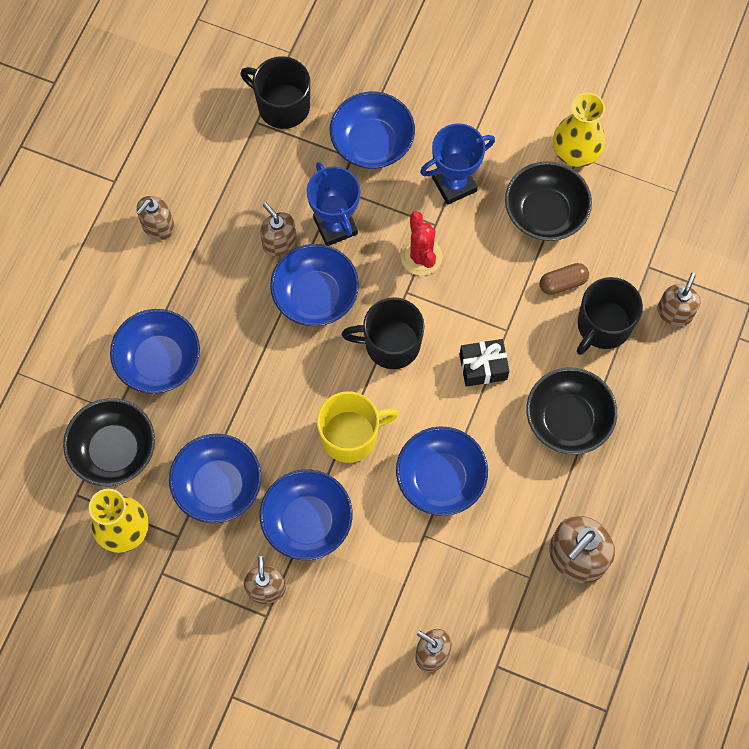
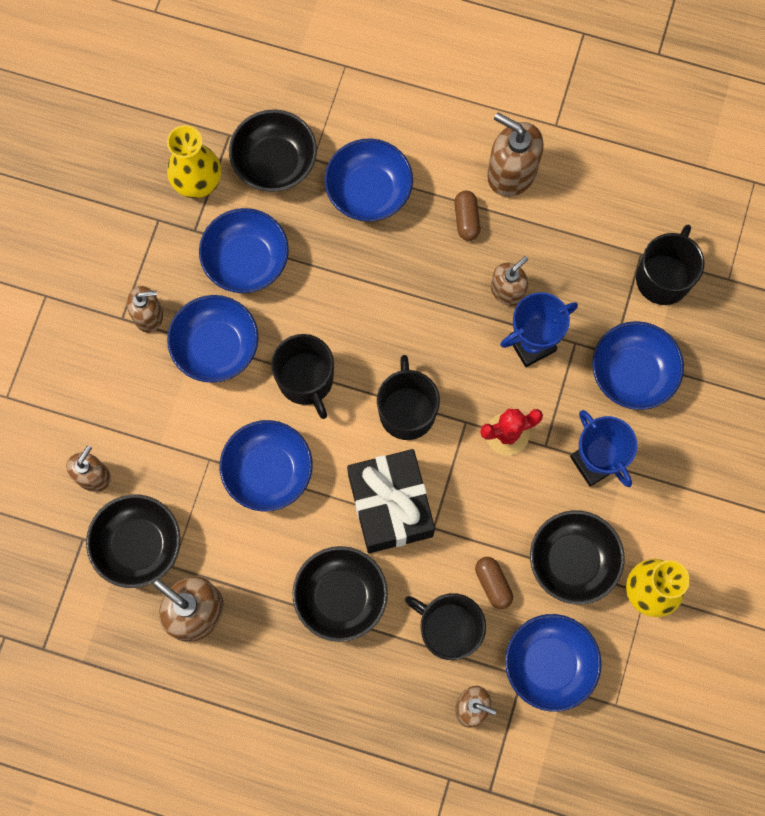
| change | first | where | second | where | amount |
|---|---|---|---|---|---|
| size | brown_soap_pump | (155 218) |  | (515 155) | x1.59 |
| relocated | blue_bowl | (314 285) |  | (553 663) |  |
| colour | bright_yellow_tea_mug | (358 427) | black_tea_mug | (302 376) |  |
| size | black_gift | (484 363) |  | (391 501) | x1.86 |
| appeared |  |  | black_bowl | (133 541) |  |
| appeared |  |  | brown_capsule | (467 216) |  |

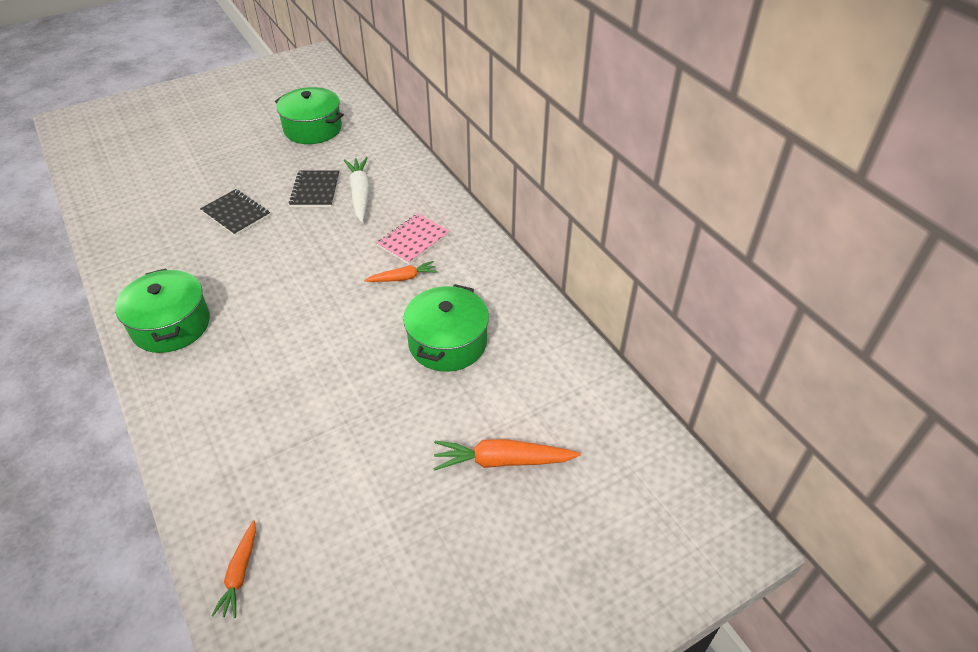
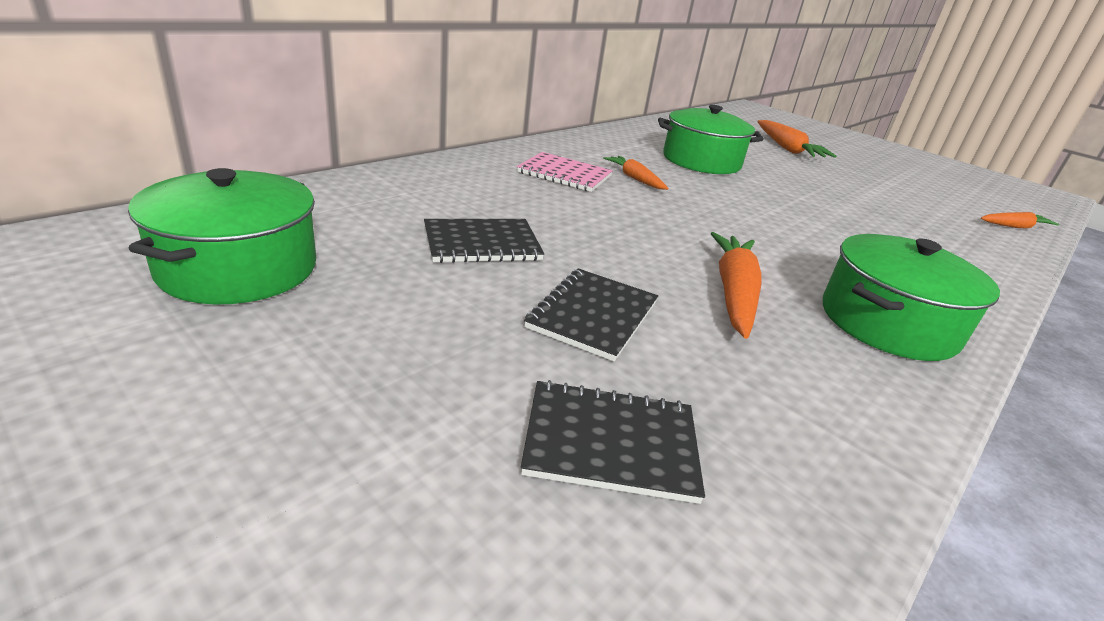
| change | first | where | second | where | amount |
|---|---|---|---|---|---|
| missing | pure_white_carrot | (357 189) |  |  |  |
| appeared |  |  | black_notepad | (613 442) |  |
| appeared |  |  | orange-coloured_carrot | (736 285) |  |

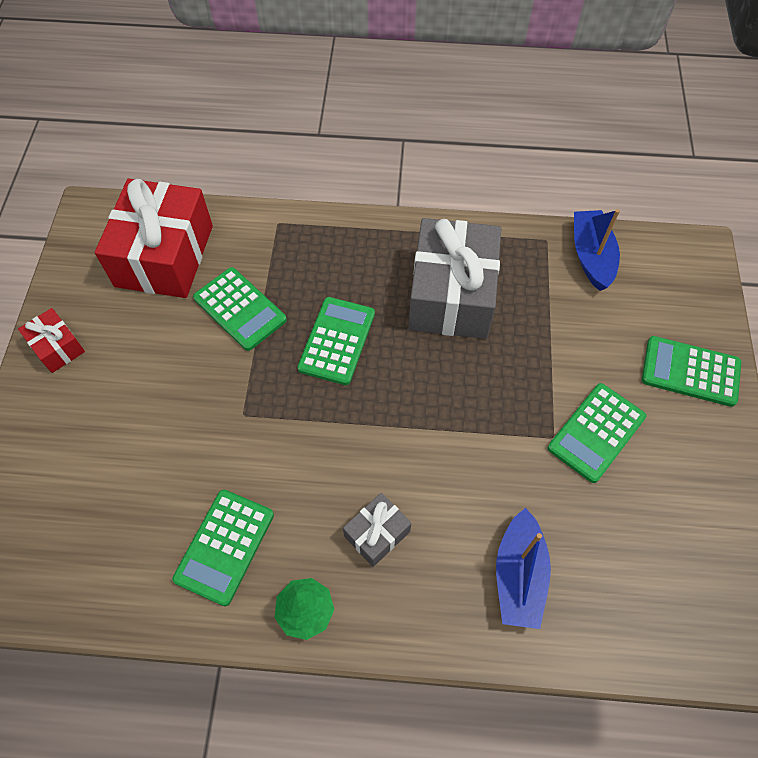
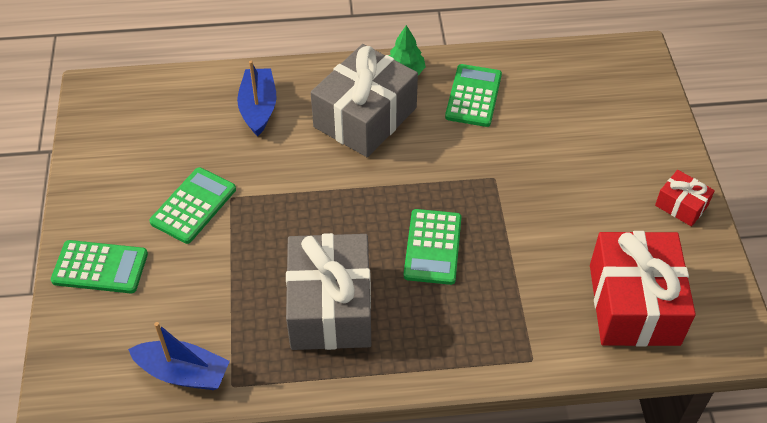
| change | first | where | second | where | amount |
|---|---|---|---|---|---|
| missing | green_pocket_calculator | (240 309) |  |  |  |
| size | gray_gift | (377 530) |  | (364 100) | x2.13 |
| spun | blue_sailboat | (597 250) |  | (179 356) | 60 degrees counterclockwise |

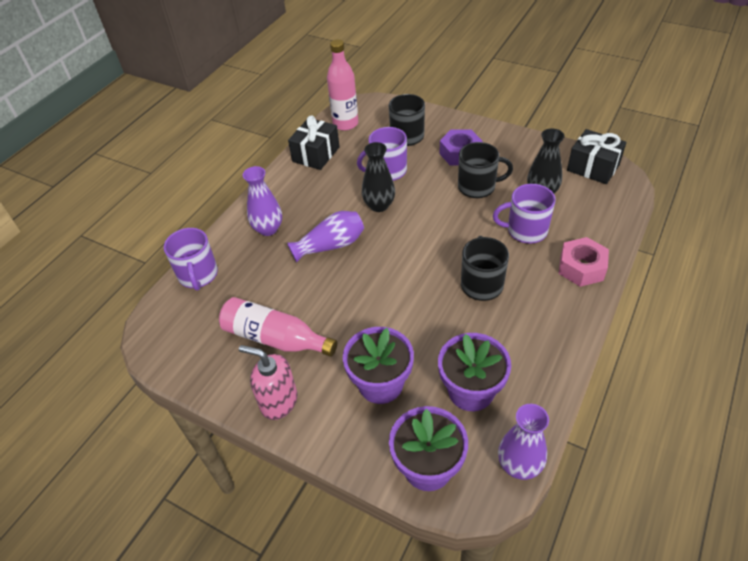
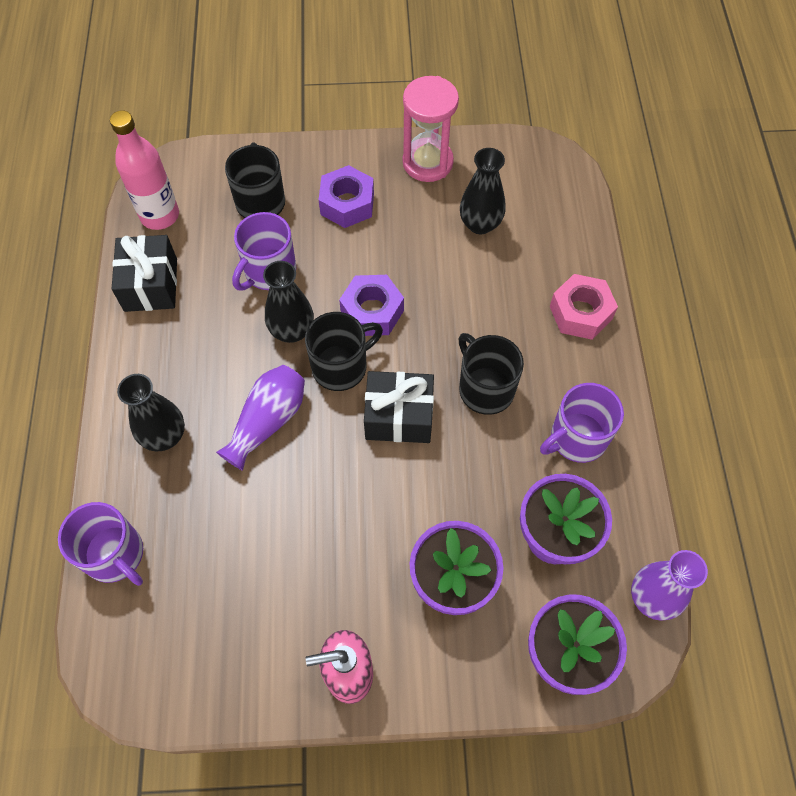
| change | first | where | second | where | amount |
|---|---|---|---|---|---|
| missing | rose-pink_bottle | (278 327) |  |  |  |
| colour | royal_purple_vase | (262 201) | black_vase | (151 412) |  |
| relocated | black_tea_mug | (485 170) |  | (344 351) |  |
| relocated | royal_purple_tea_mug | (524 214) |  | (582 423) |  |
| relocated | black_gift | (596 156) |  | (399 407) |  |
| appeared |  |  | royal_purple_hexagon_nut | (371 305) |  |
| appeared |  |  | rose-pink_hourglass | (431 129) |  |

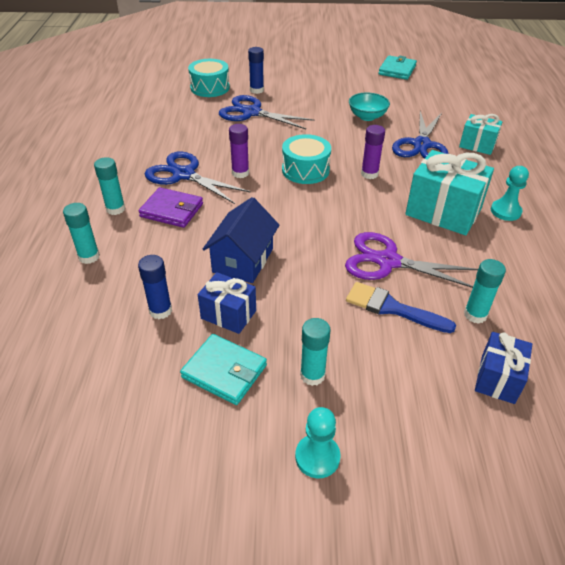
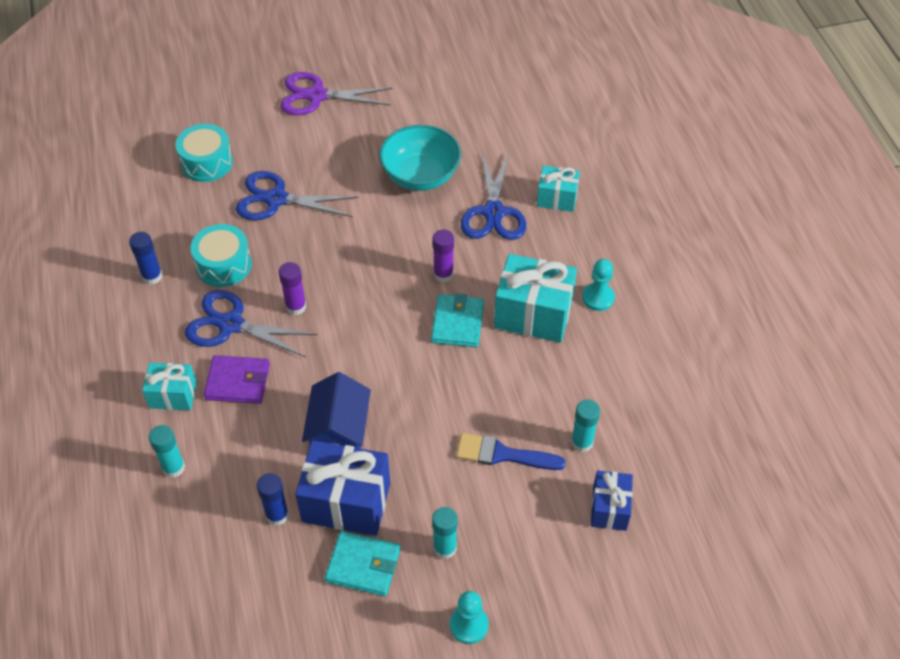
| change | first | where | second | where | amount |
|---|---|---|---|---|---|
| exchanged | turquoise_glue_stick | (109 186) | turquoise_gift | (169 386) |  |
| size | blue_gift | (227 303) |  | (342 488) | x1.72 |
| relocated | blue_glue_stick | (256 70) |  | (145 258) |  |
| relocated | turquoise_drum | (306 159) |  | (221 255) |  |
| relocated | royal_purple_pair_of_scissors | (411 260) |  | (336 93) |  |
| size | turquoise_bowl | (369 106) |  | (420 158) | x1.59 |
| relocated | turquoise_billfold | (397 68) |  | (457 320) |  |

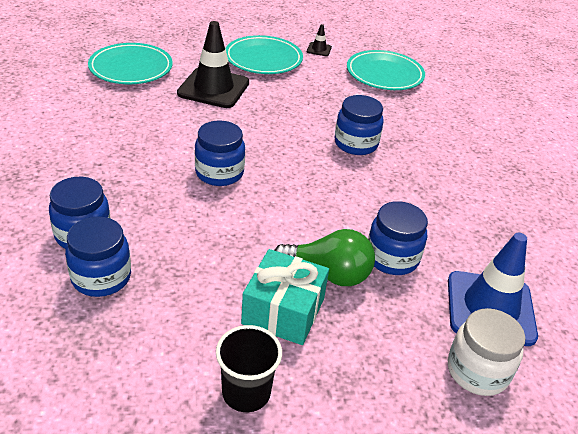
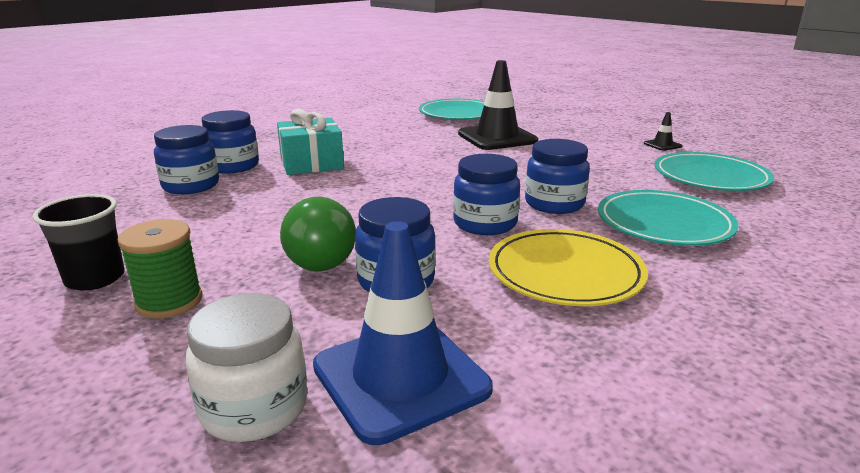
| change | first | where | second | where | amount |
|---|---|---|---|---|---|
| relocated | blue_jar | (220 153) |  | (486 194) |  |
| relocated | turquoise_plate | (264 54) |  | (668 218) |  |
| relocated | turquoise_gift | (285 297) |  | (310 142) |  |
| appeared |  |  | green_bobbin | (160 269) |  |
| appeared |  |  | bright_yellow_plate | (568 267) |  |

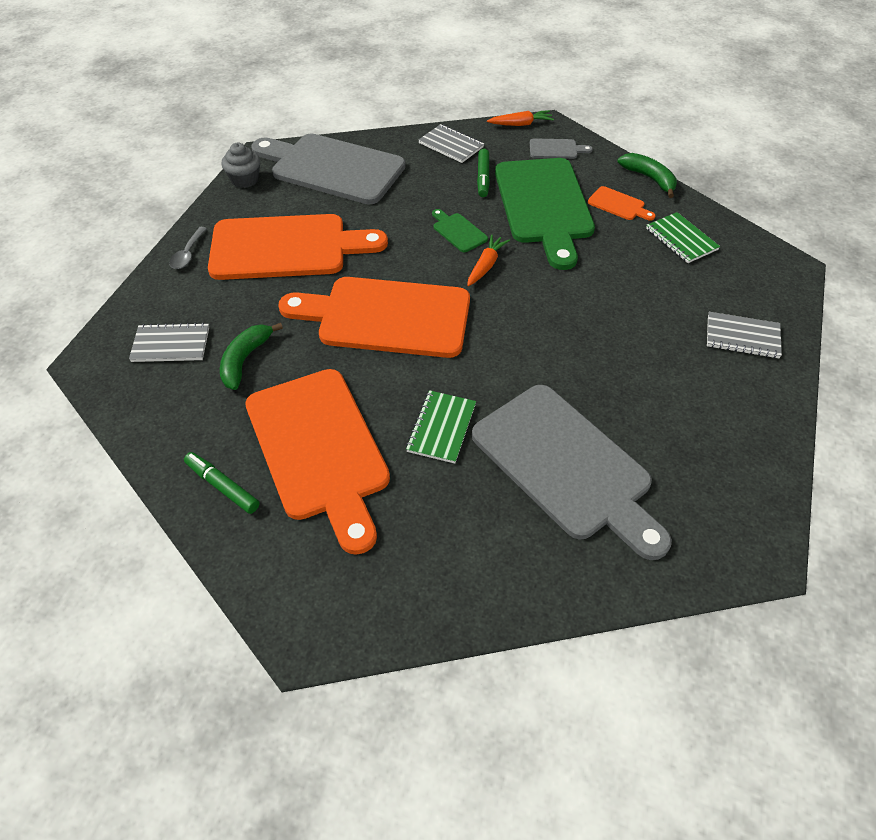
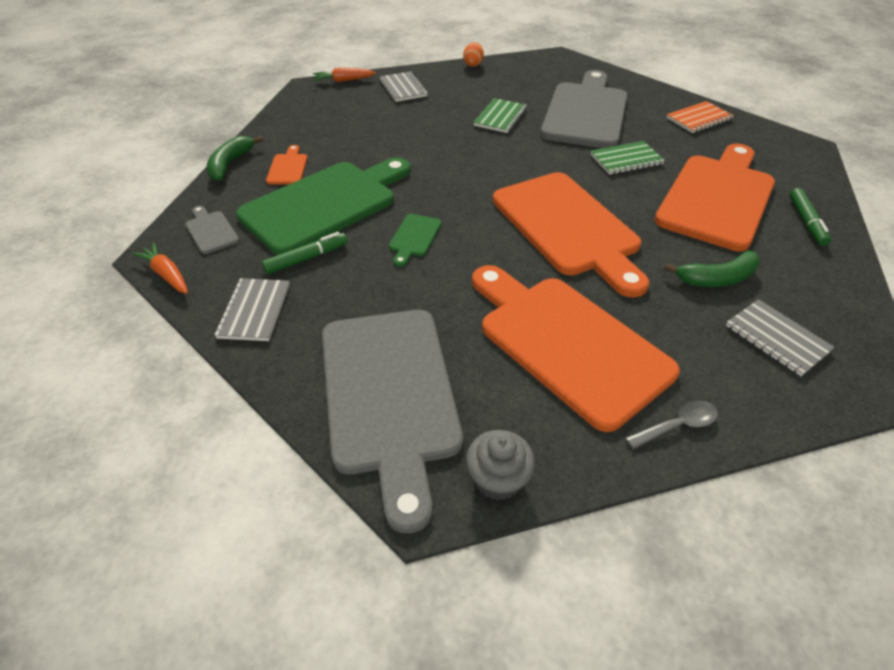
| change | first | where | second | where | amount |
|---|---|---|---|---|---|
| relocated | orange-coloured_carrot | (488 260) |  | (344 75) |  |
| relocated | green_notepad | (683 237) |  | (500 115) |  |
| appeared |  |  | orange-coloured_egg | (473 54) |  |
| appeared |  |  | orange-coloured_notepad | (700 117) |  |

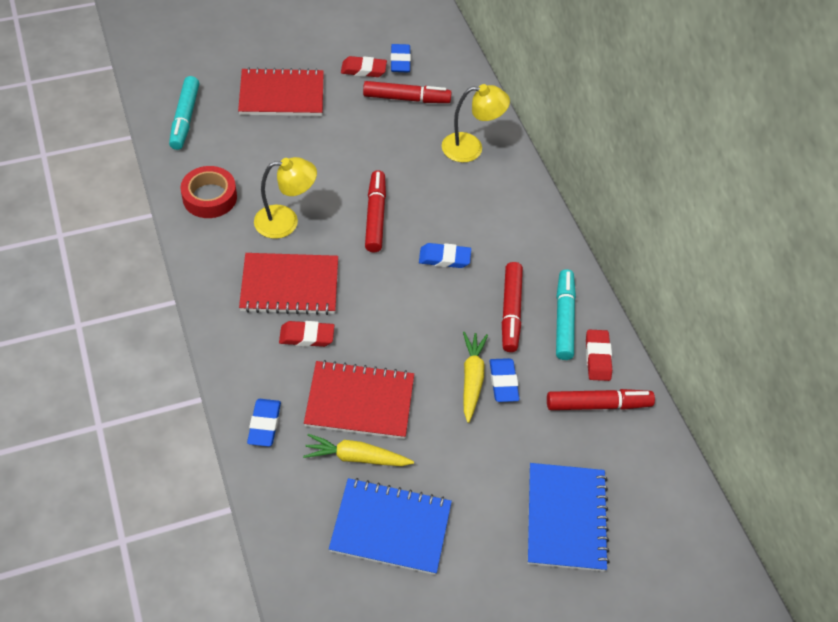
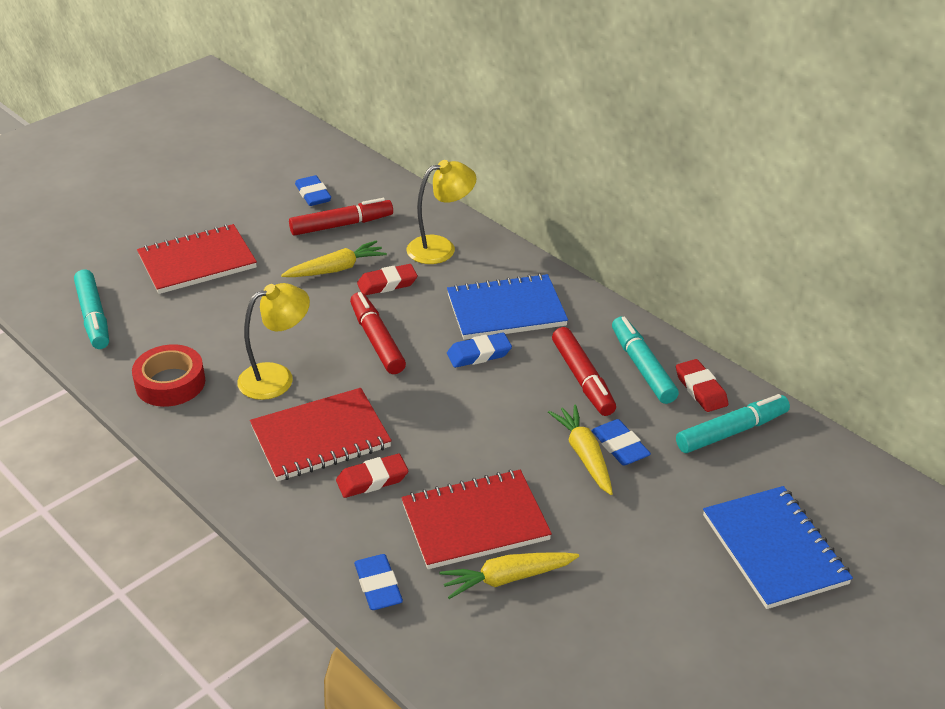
| change | first | where | second | where | amount |
|---|---|---|---|---|---|
| relocated | blue_notepad | (390 526) |  | (507 306) |  |
| relocated | red_gum_eraser | (364 66) |  | (387 279) |  |
| colour | red_marker_pen | (601 399) | turquoise_marker_pen | (733 423) |  |
| appeared |  |  | bright_yellow_carrot | (334 259) |  |

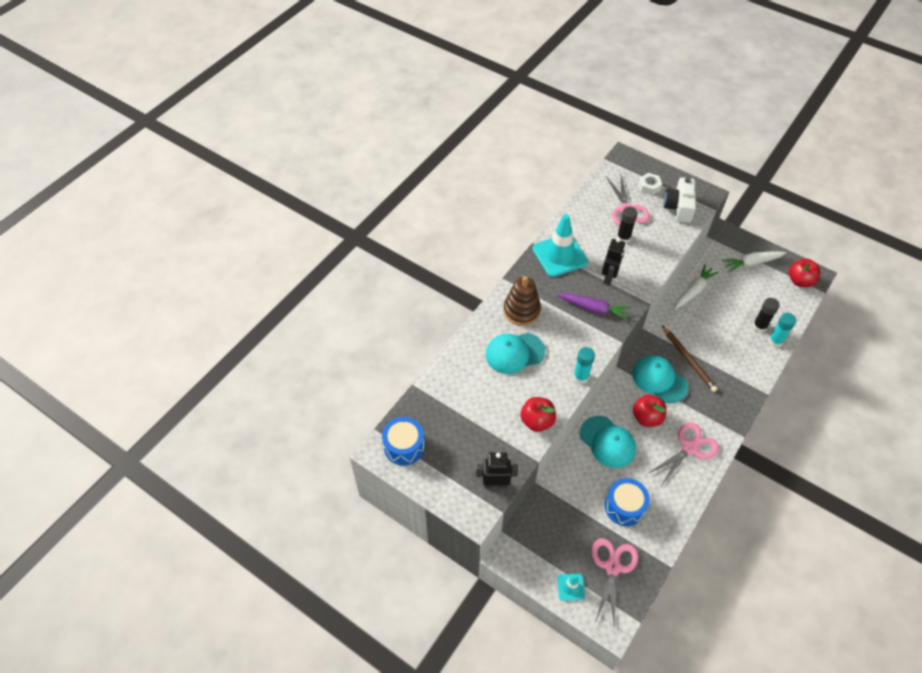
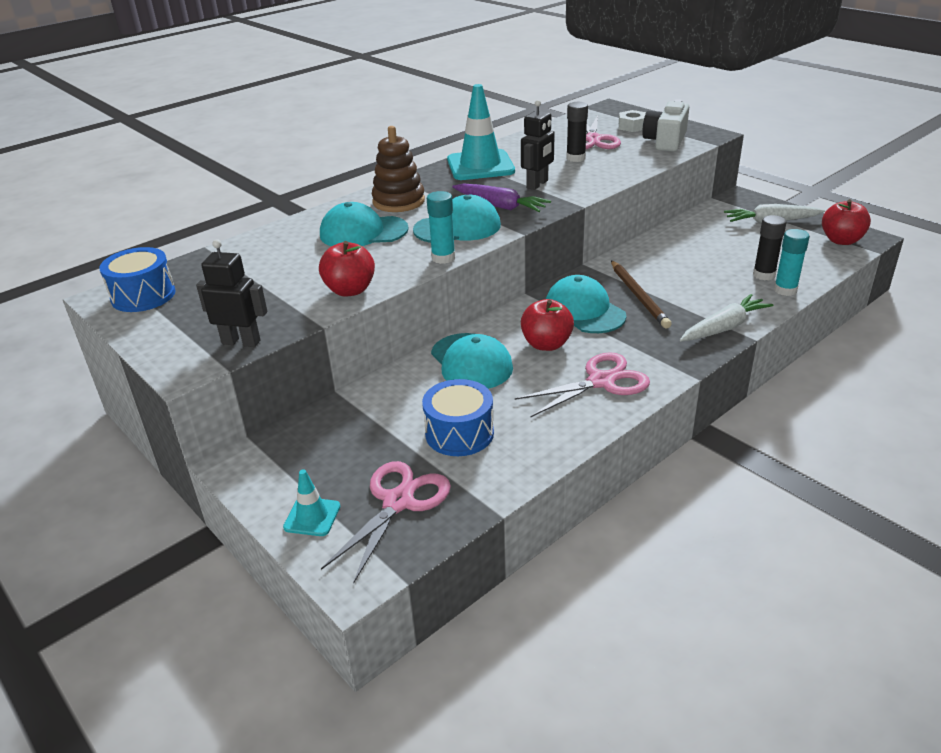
| change | first | where | second | where | amount |
|---|---|---|---|---|---|
| relocated | pure_white_carrot | (696 287) |  | (726 317) |  |
| appeared |  |  | turquoise_cap | (457 219) |  |

